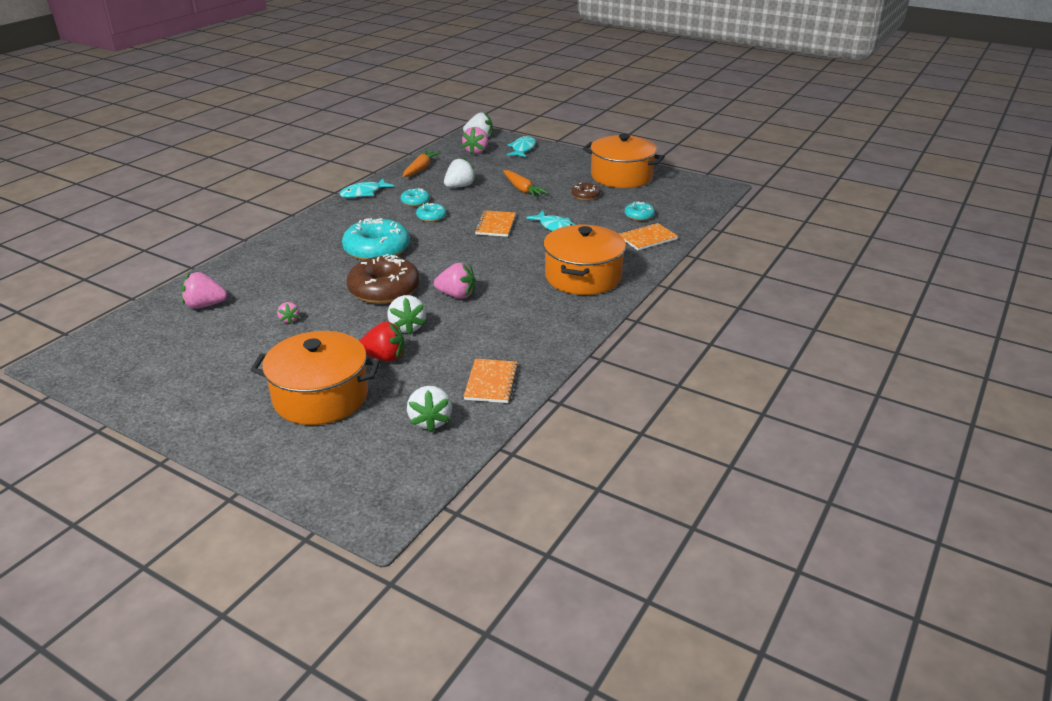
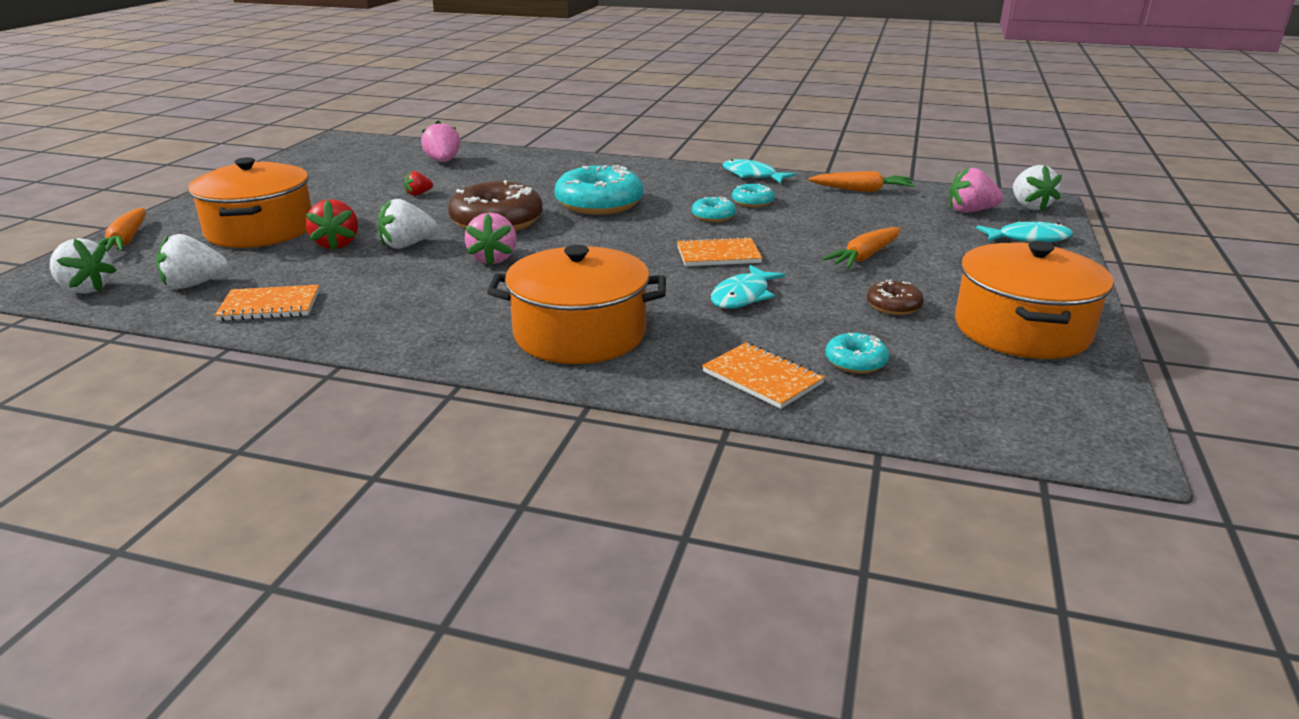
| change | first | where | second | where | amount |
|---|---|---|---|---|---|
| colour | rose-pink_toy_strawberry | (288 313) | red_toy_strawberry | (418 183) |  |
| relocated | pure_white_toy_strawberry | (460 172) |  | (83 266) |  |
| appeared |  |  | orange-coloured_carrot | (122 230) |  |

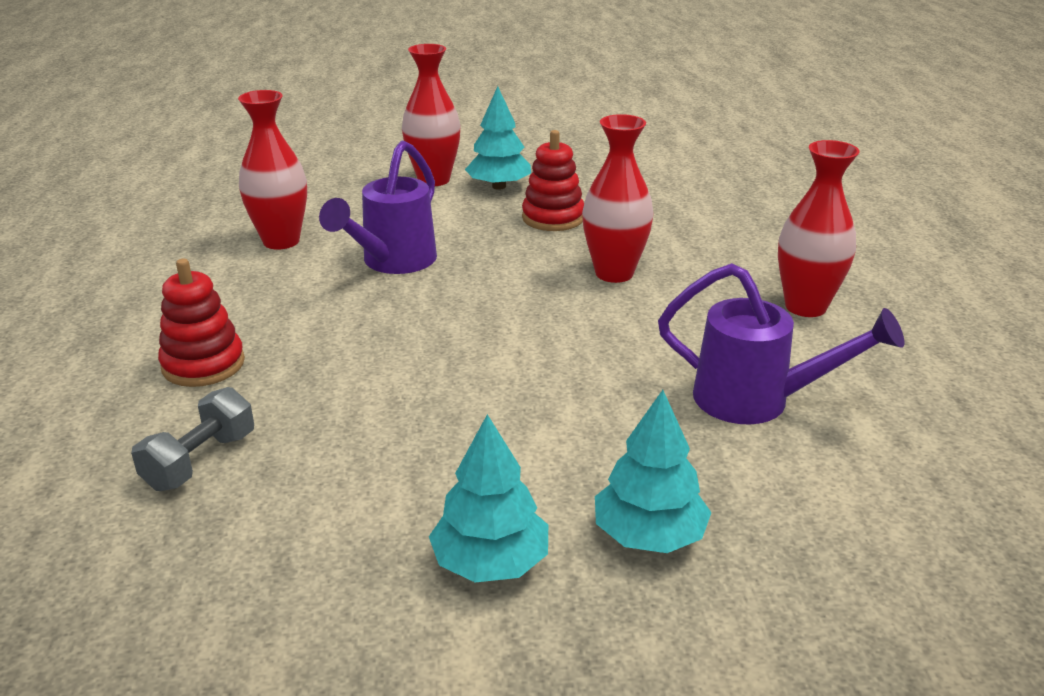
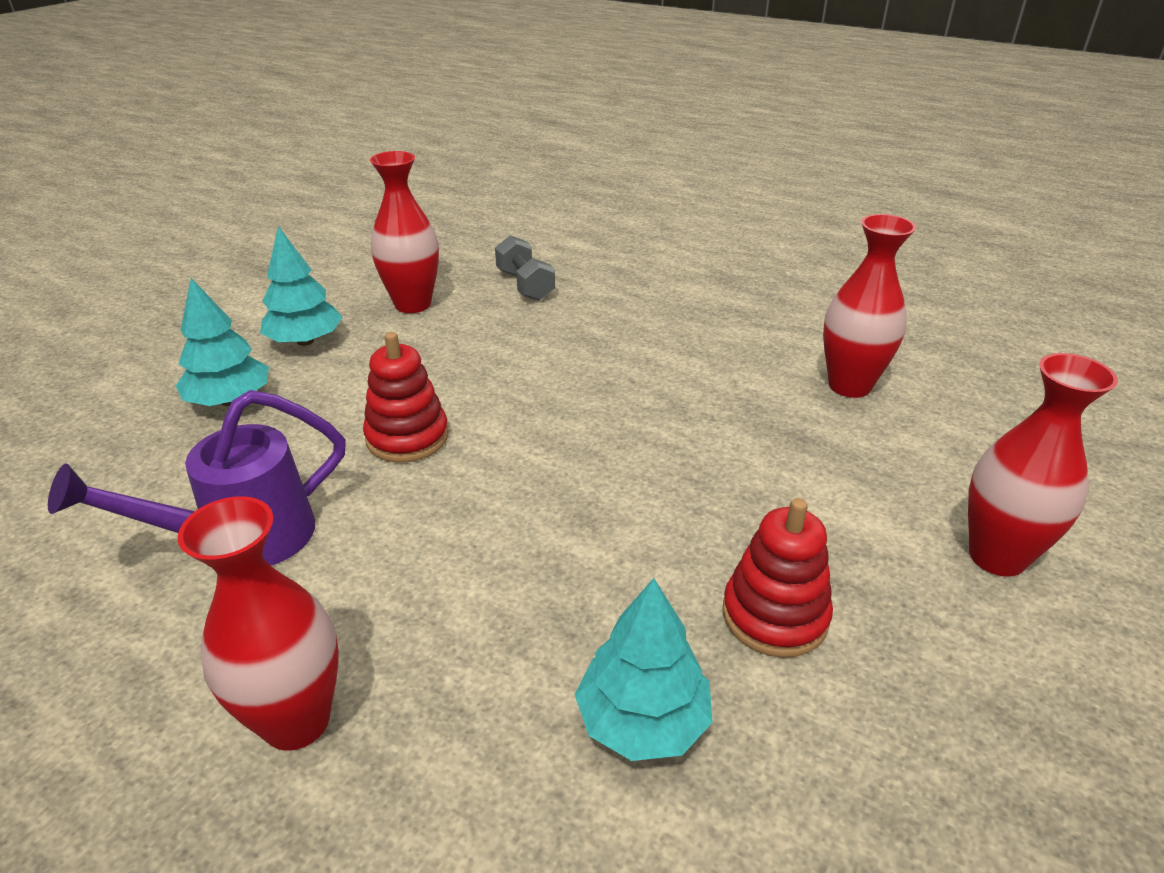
| change | first | where | second | where | amount |
|---|---|---|---|---|---|
| relocated | red_stacking_toy | (201 323) |  | (406 397) |  |
| missing | royal_purple_watering_can | (378 207) |  |  |  |
| relocated | turquoise_tree | (498 138) |  | (643 669) |  |
| relocated | red_vase | (617 198) |  | (404 232) |  |

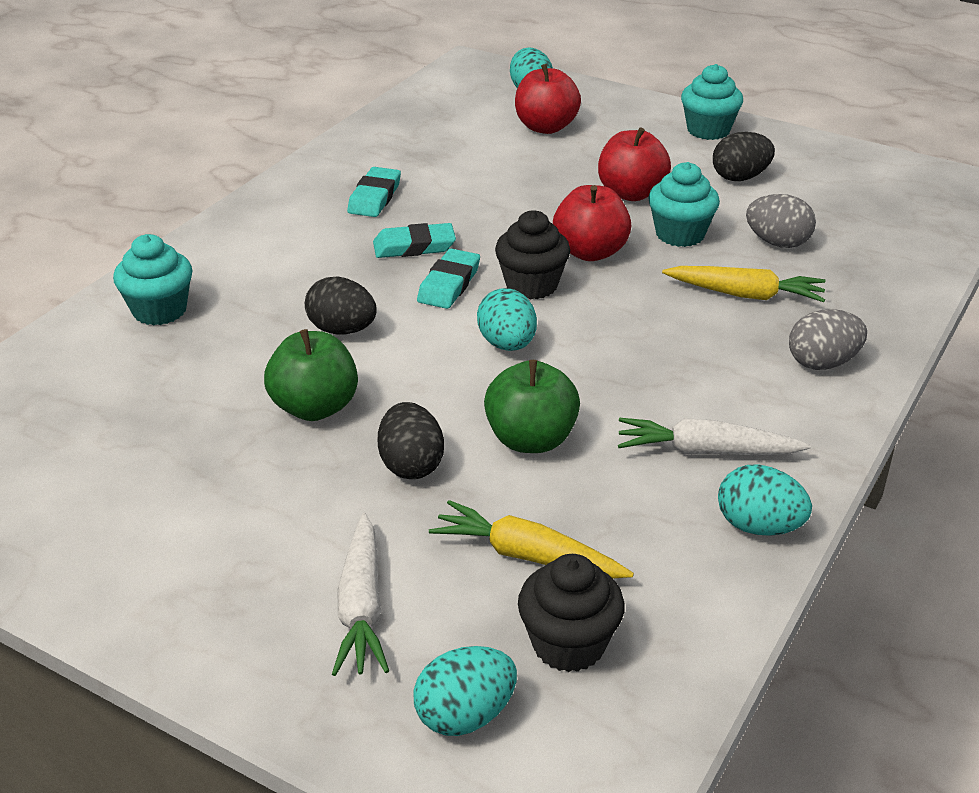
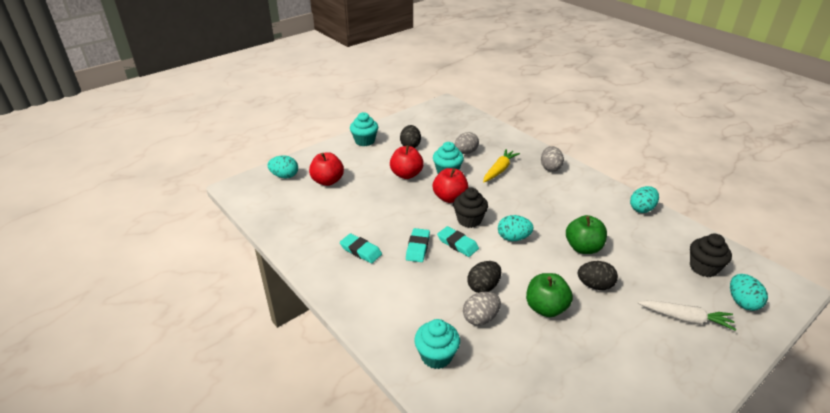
| change | first | where | second | where | amount |
|---|---|---|---|---|---|
| missing | bright_yellow_carrot | (531 539) |  |  |  |
| missing | pure_white_carrot | (714 436) |  |  |  |
| appeared |  |  | gray_egg | (482 309) |  |

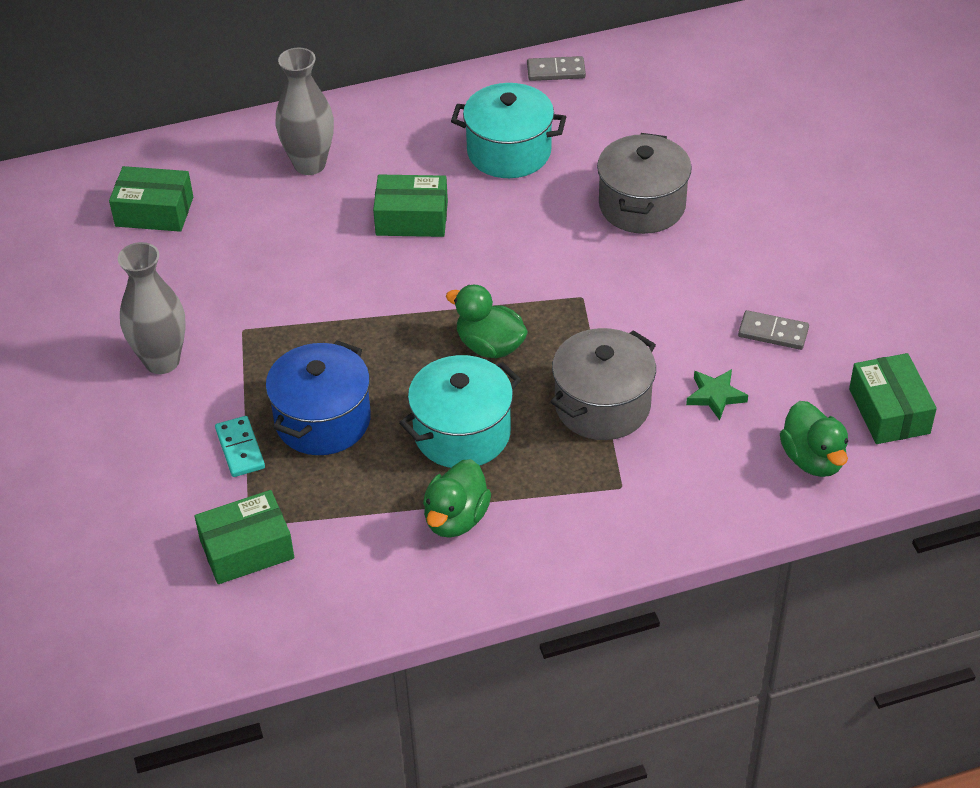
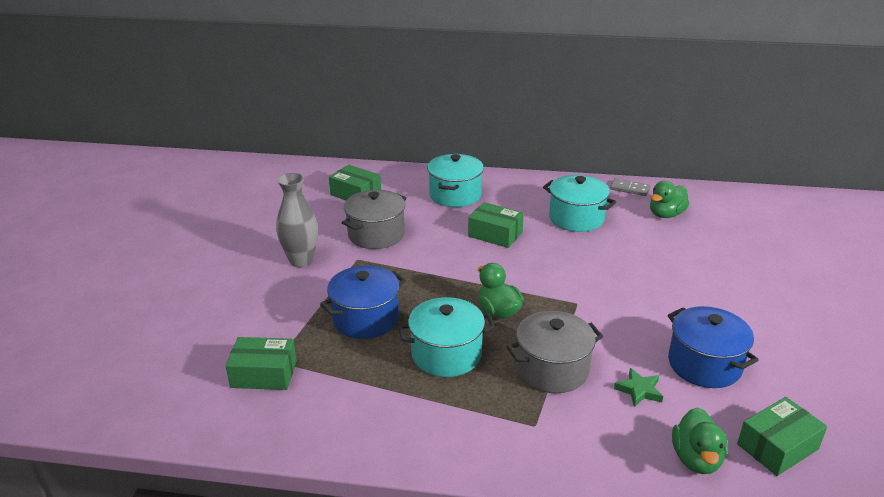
| change | first | where | second | where | amount |
|---|---|---|---|---|---|
| missing | turquoise_domino_tile | (240 446) |  |  |  |
| exchanged | gray_vase | (304 111) | turquoise_pot | (455 180) |  |
| relocated | green_toy_duck | (457 498) |  | (669 199) |  |
| relocated | gray_pot | (644 183) |  | (374 219) |  |
| exchanged | gray_domino_tile | (773 330) | blue_pot | (713 347) |  |
| spun | green_package | (893 398) |  | (782 436) | 45 degrees clockwise |

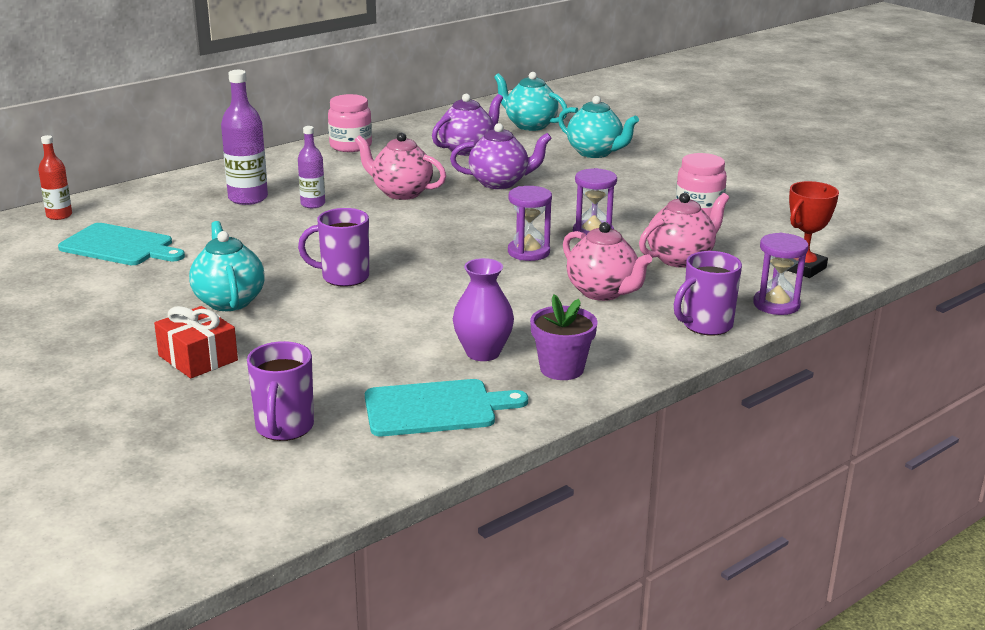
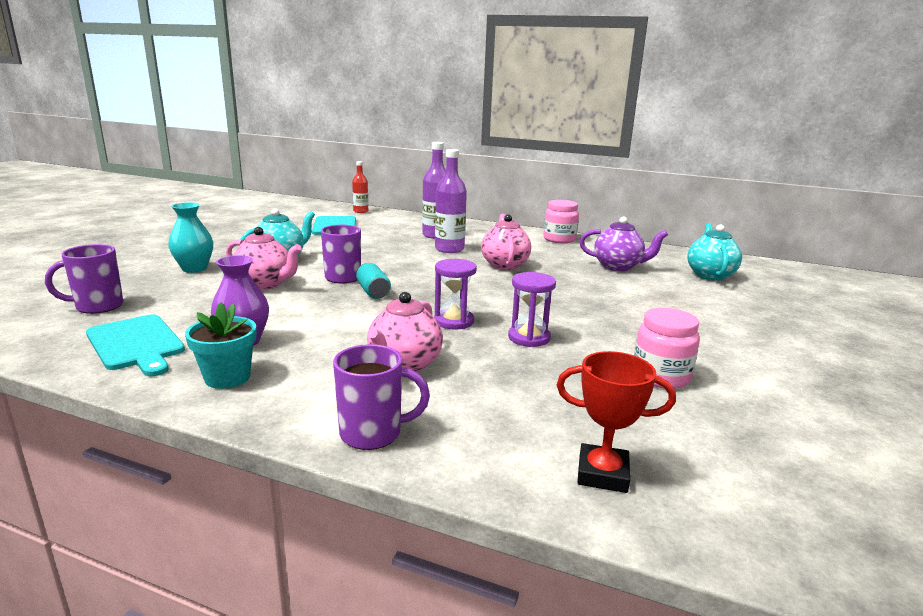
| change | first | where | second | where | amount |
|---|---|---|---|---|---|
| exchanged | red_gift | (196 342) | turquoise_vase | (190 237) |  |
| size | royal_purple_bottle | (311 167) |  | (451 201) | x1.62 |
| missing | royal_purple_teapot | (501 156) |  |  |  |
| colour | royal_purple_potted_plant | (564 337) | turquoise_potted_plant | (221 345) |  |
| missing | turquoise_teapot | (598 127) |  |  |  |
| relocated | rose-pink_teapot | (684 230) |  | (264 258) |  |
| spun | royal_purple_tea_mug | (708 293) |  | (381 397) | 150 degrees clockwise |
| missing | royal_purple_hourglass | (781 274) |  |  |  |
| appeared |  |  | turquoise_can | (373 281) |  |

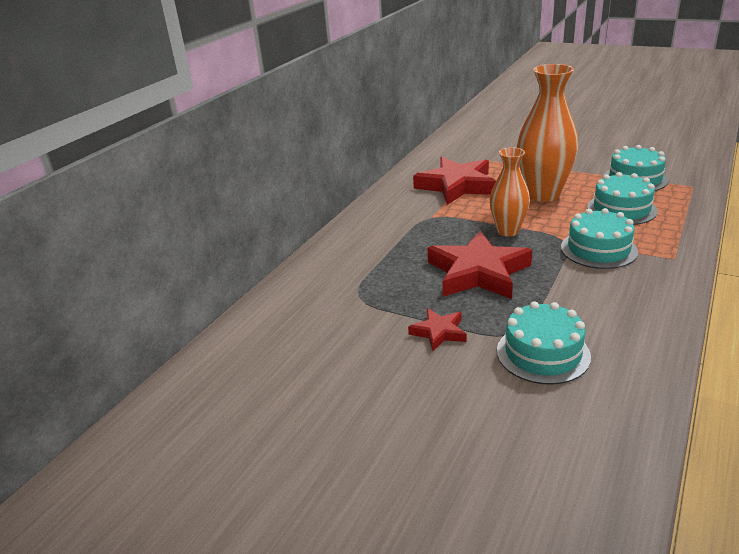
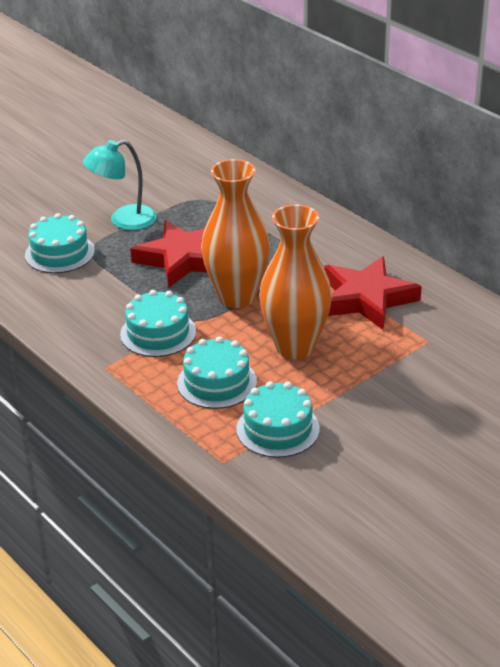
| change | first | where | second | where | amount |
|---|---|---|---|---|---|
| exchanged | red_star_shape | (437 329) | turquoise_reading_lamp | (120 185) |  |
| size | orange-coloured_vase | (510 191) |  | (235 233) | x1.62 |

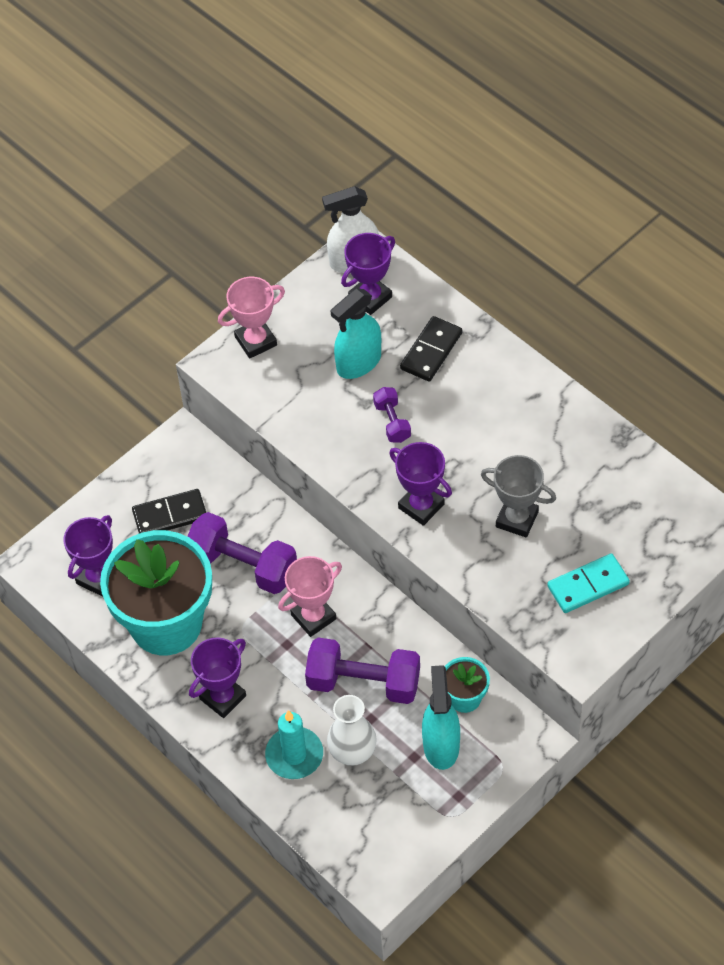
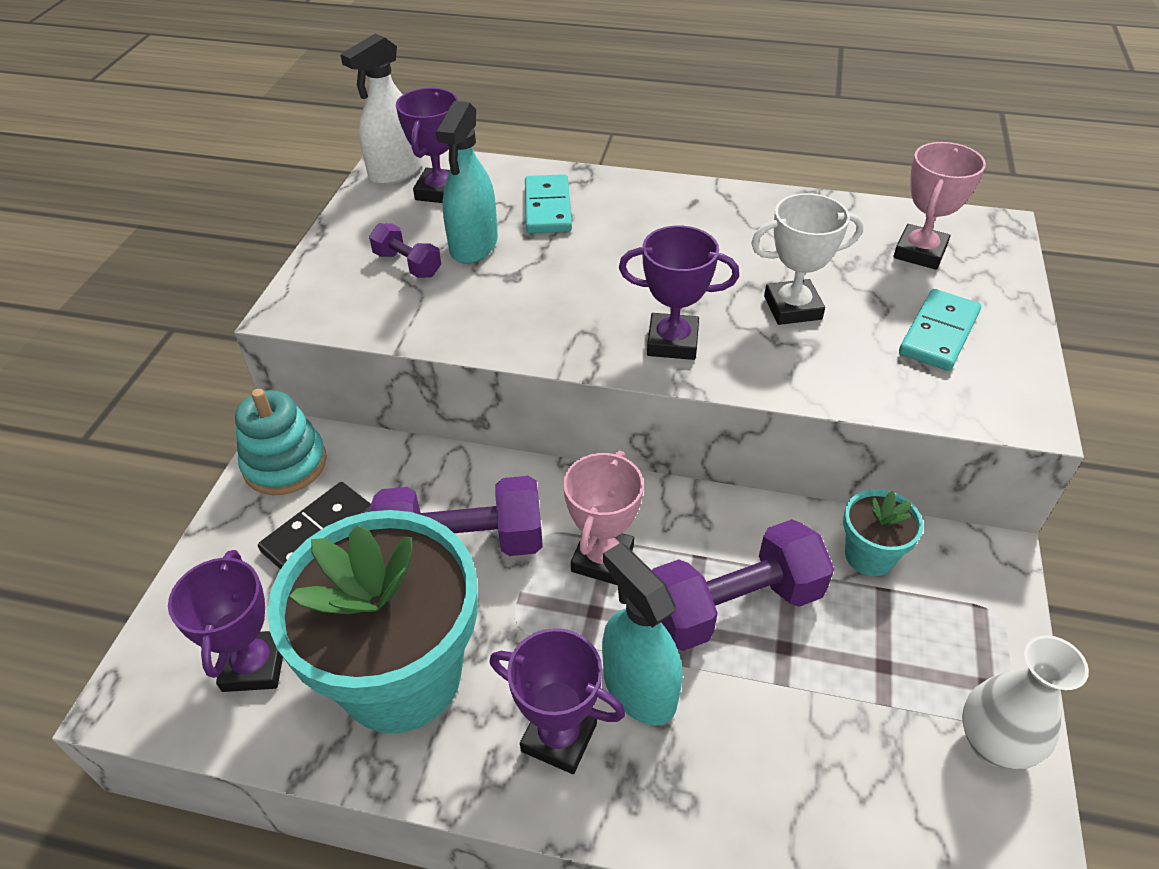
| change | first | where | second | where | amount |
|---|---|---|---|---|---|
| spun | royal_purple_trophy | (217 677) |  | (557 701) | 75 degrees counterclockwise |
| relocated | rose-pink_trophy | (251 317) |  | (939 206) |  |
| missing | turquoise_wax_candle | (294 744) |  |  |  |
| relocated | pure_white_vase | (352 730) |  | (1025 702) |  |
| relocated | royal_purple_dumbbell | (392 415) |  | (405 250) |  |
| colour | black_domino_tile | (431 349) | turquoise_domino_tile | (548 203) |  |
| relocated | turquoise_spray_bottle | (441 717) |  | (642 634) |  |
| colour | gray_trophy | (518 496) | pure_white_trophy | (807 259) |  |
| appeared |  |  | turquoise_stacking_toy | (281 442) |  |

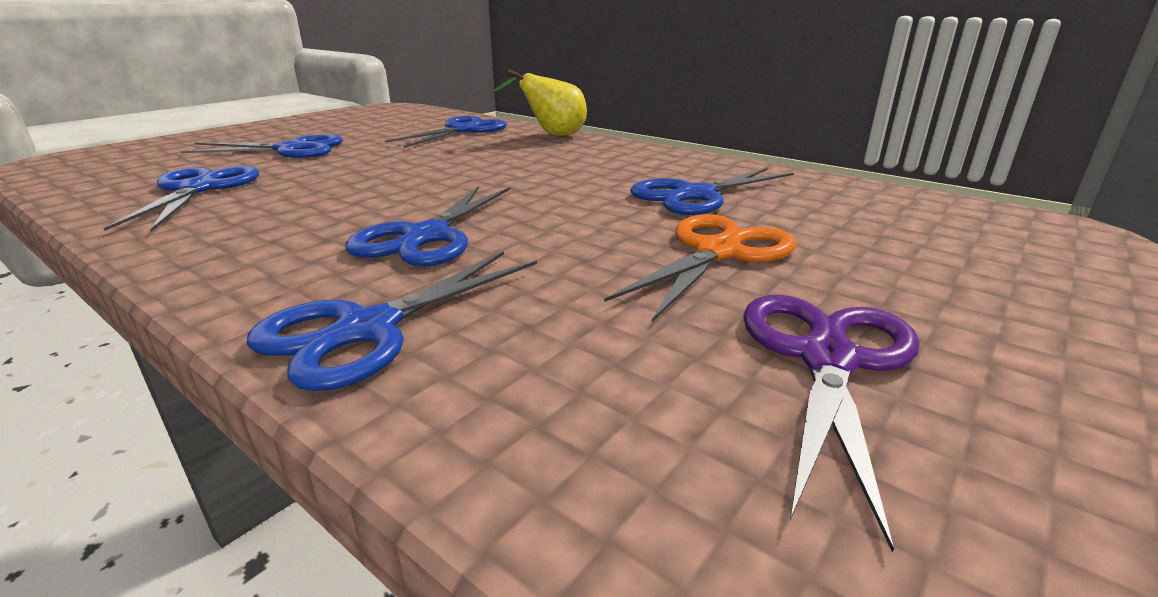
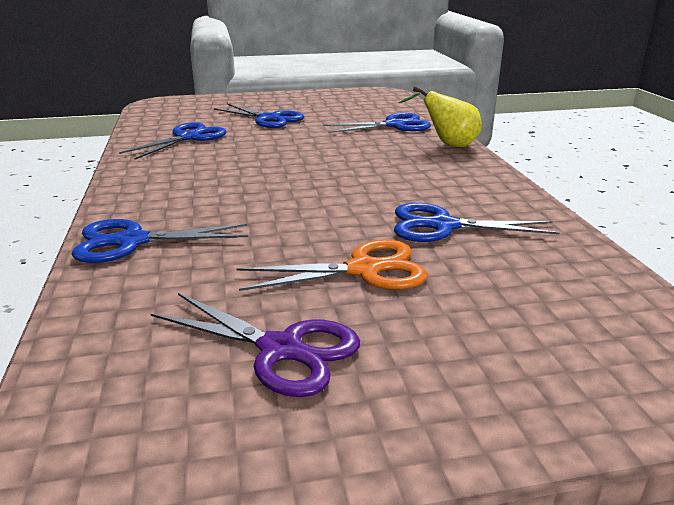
| change | first | where | second | where | amount |
|---|---|---|---|---|---|
| missing | blue_pair_of_scissors | (428 226) |  |  |  |
| spun | royal_purple_pair_of_scissors | (831 424) |  | (255 345) | 60 degrees clockwise |

